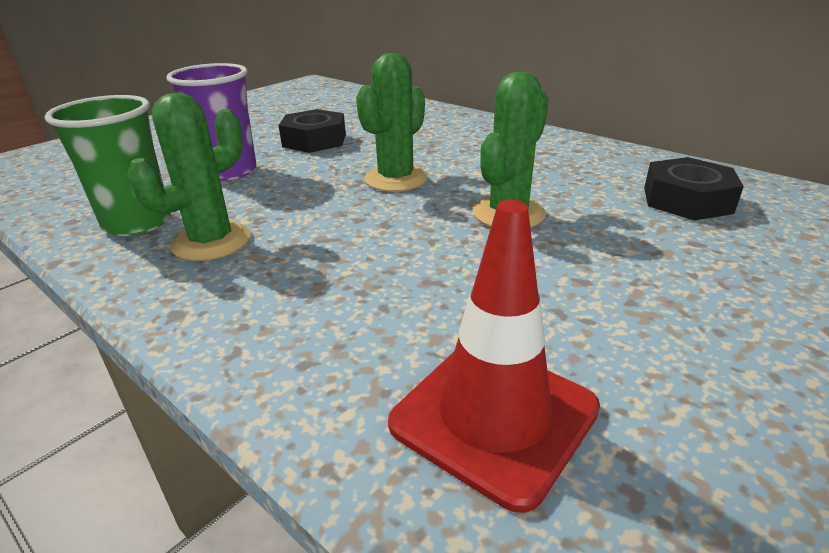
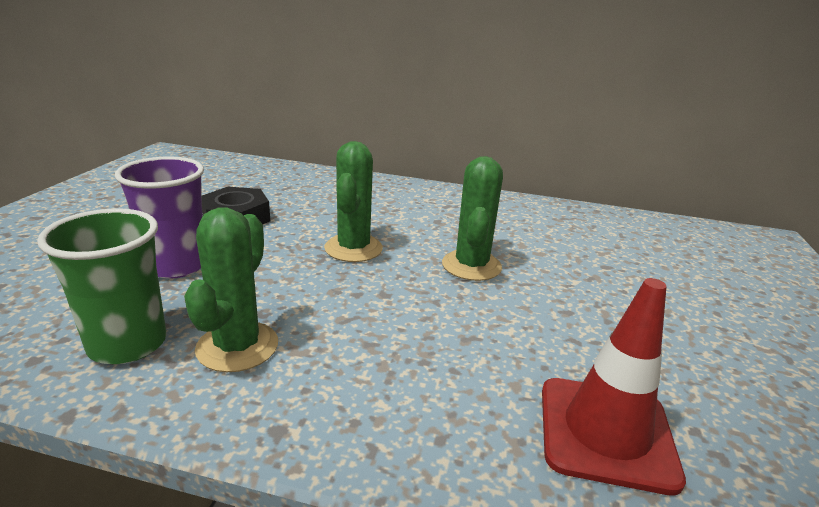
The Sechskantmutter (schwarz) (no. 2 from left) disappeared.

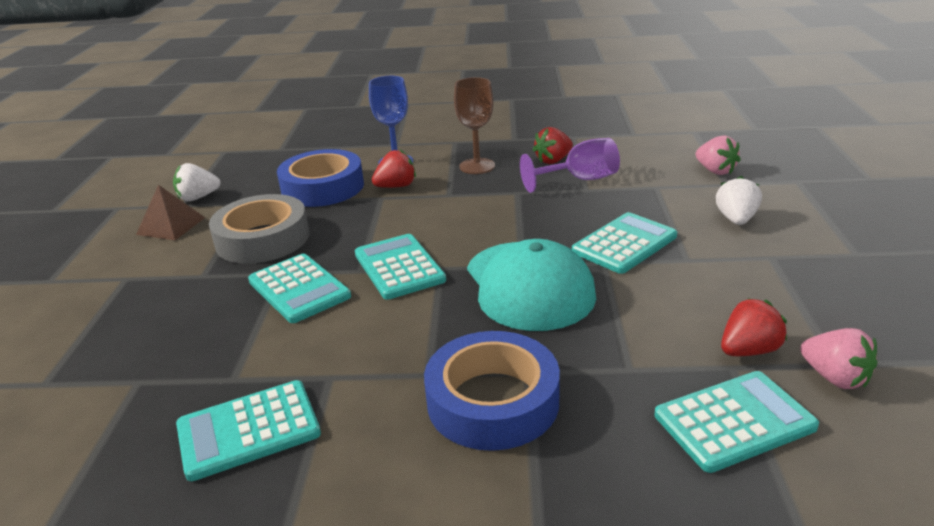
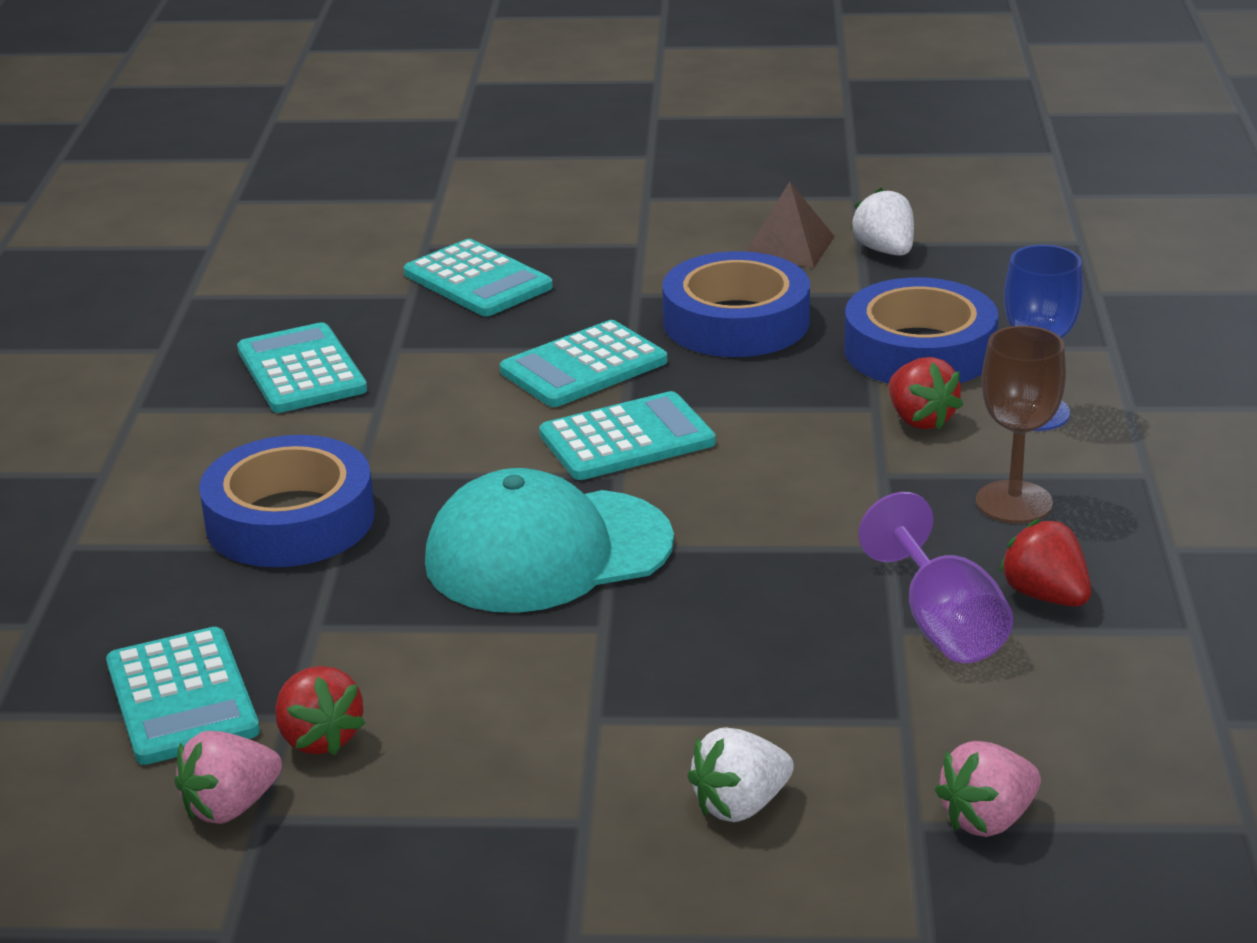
The Erdbeere (weiß) (no. 2 from left in the first image) turned 135 degrees clockwise.
The Klebeband (grau) became the Klebeband (blau) (no. 2 from left).
The Taschenrechner (türkis) (no. 4 from left in the first image) moved.

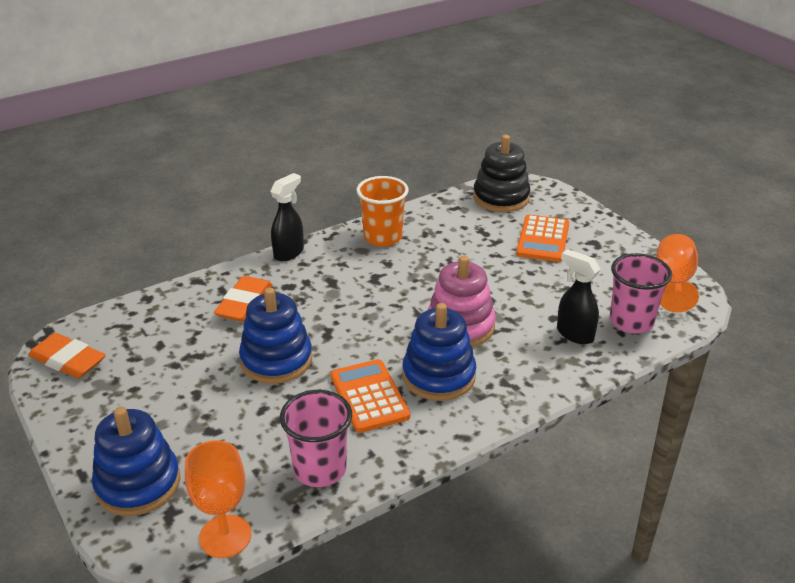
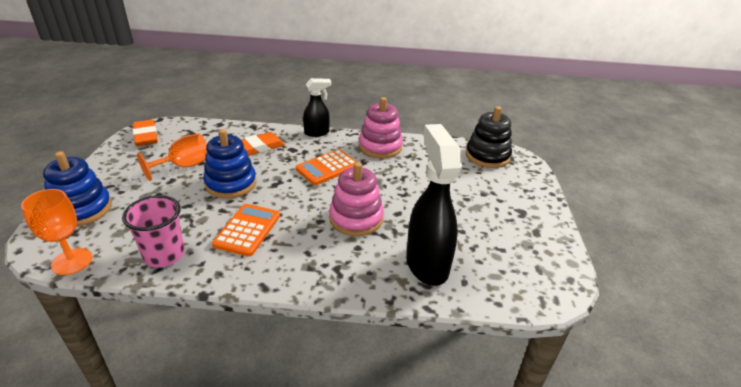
The Becher (orange) was replaced by the Stapelspielzeug (rosa) (no. 2 from left).
The Taschenrechner (orange) (no. 2 from left) moved.
The Kelch (orange) (no. 2 from left) moved.
The Sprühflasche (schwarz) (no. 2 from left) changed to 1.78 times the size.
The Becher (rosa) (no. 2 from left) disappeared.
The Stapelspielzeug (blau) (no. 3 from left) disappeared.

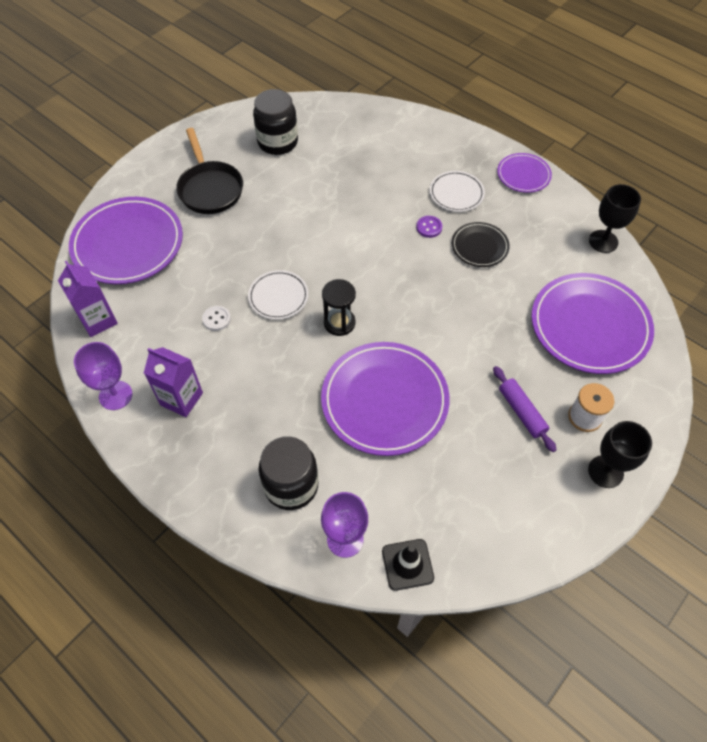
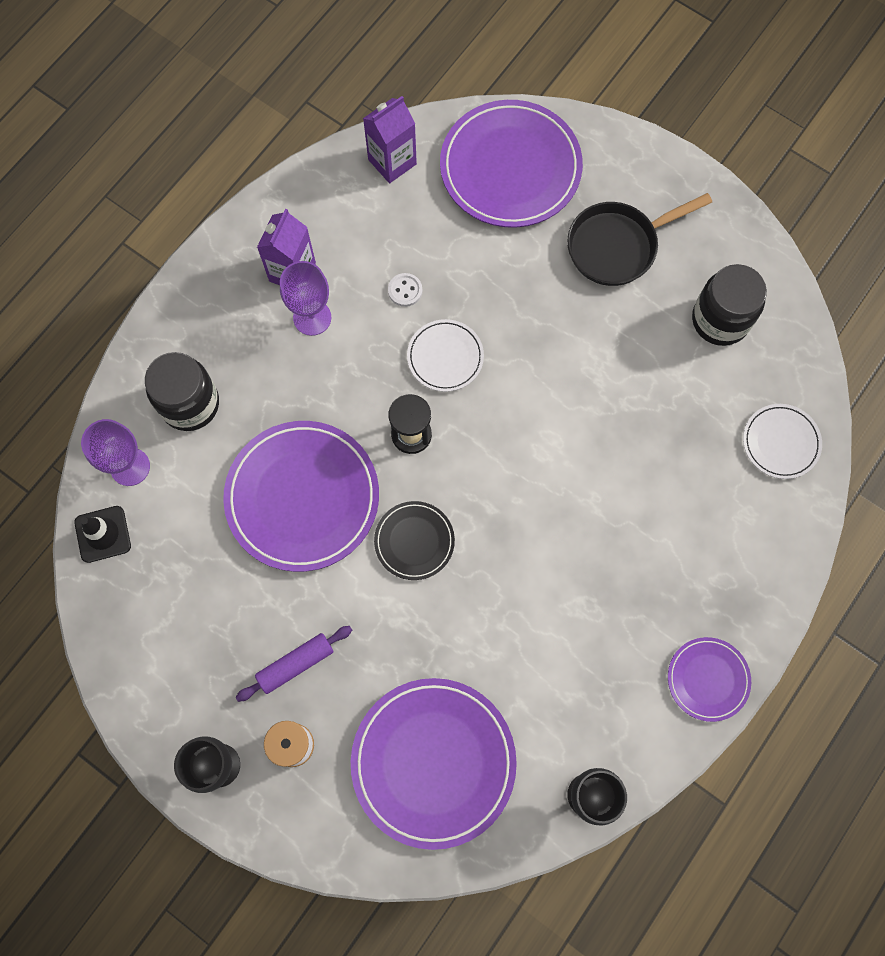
The Teller (weiß) (no. 2 from left) moved.
The Knopf (lila) disappeared.
The Teller (schwarz) moved.
The Kelch (lila) (no. 1 from left in the first image) moved.

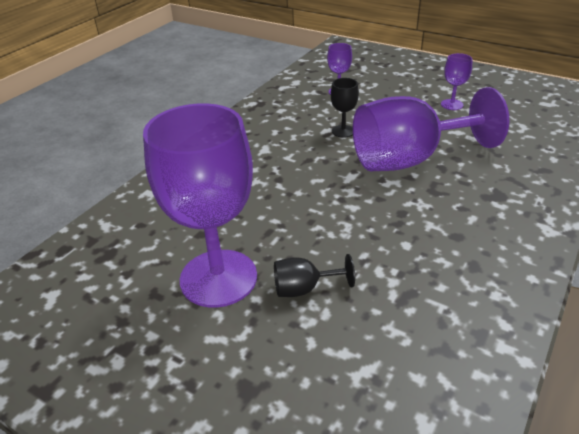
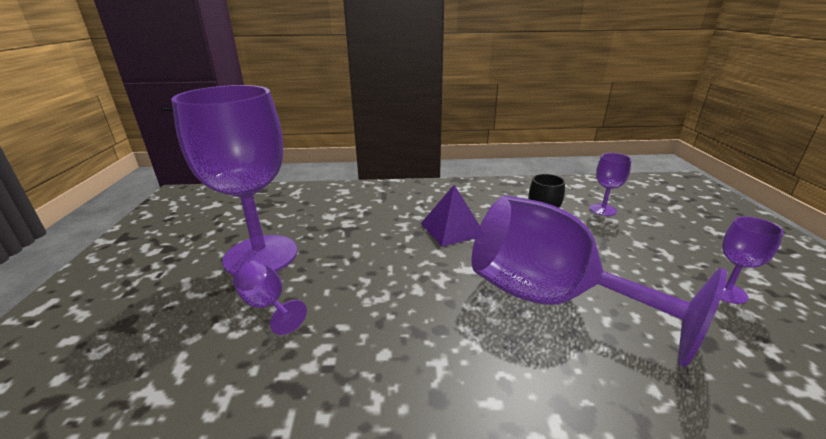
The Kelch (schwarz) (no. 1 from left) became the Kelch (lila) (no. 2 from left).
The Pyramide (lila) appeared.

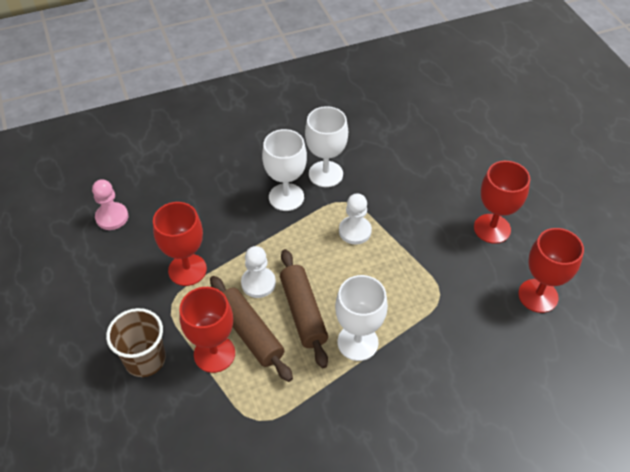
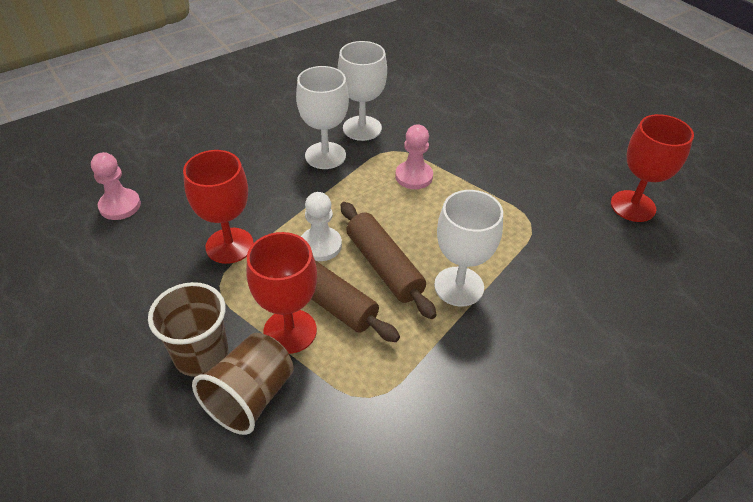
The Kelch (rot) (no. 3 from left) disappeared.
The Bauer (weiß) (no. 2 from left) became the Bauer (rosa) (no. 2 from left).
The Becher (braun) (no. 2 from left) appeared.

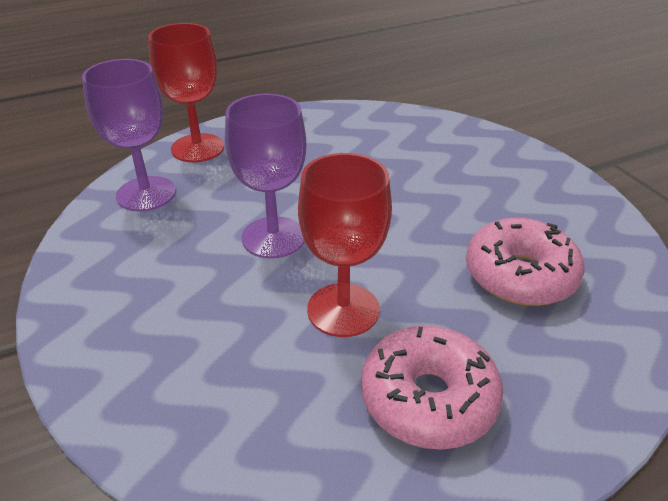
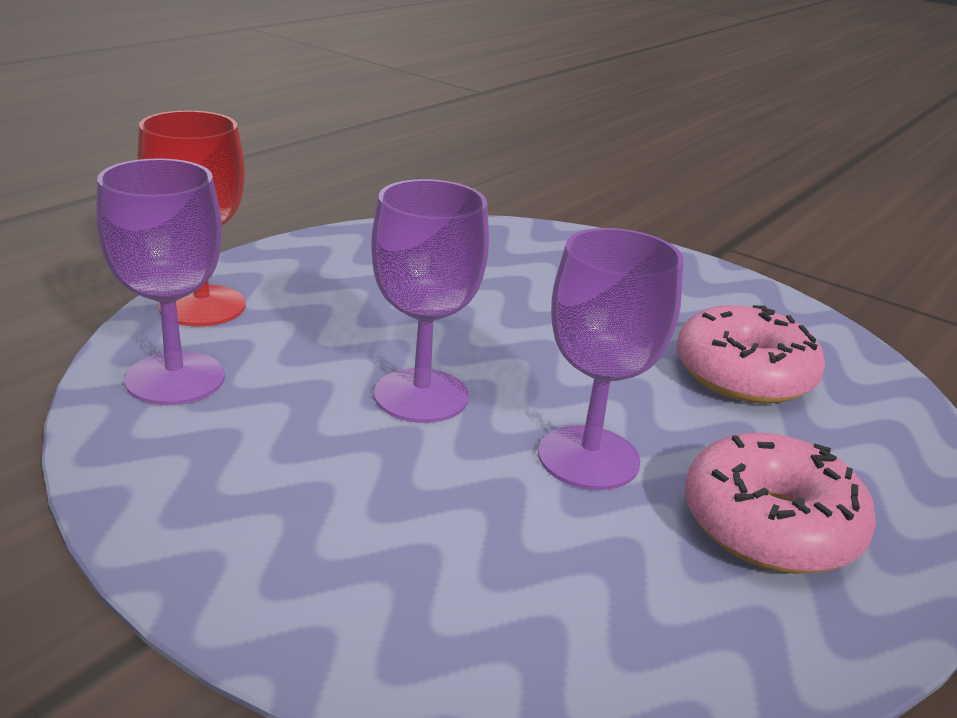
The Kelch (rot) (no. 2 from left) became the Kelch (lila) (no. 3 from left).

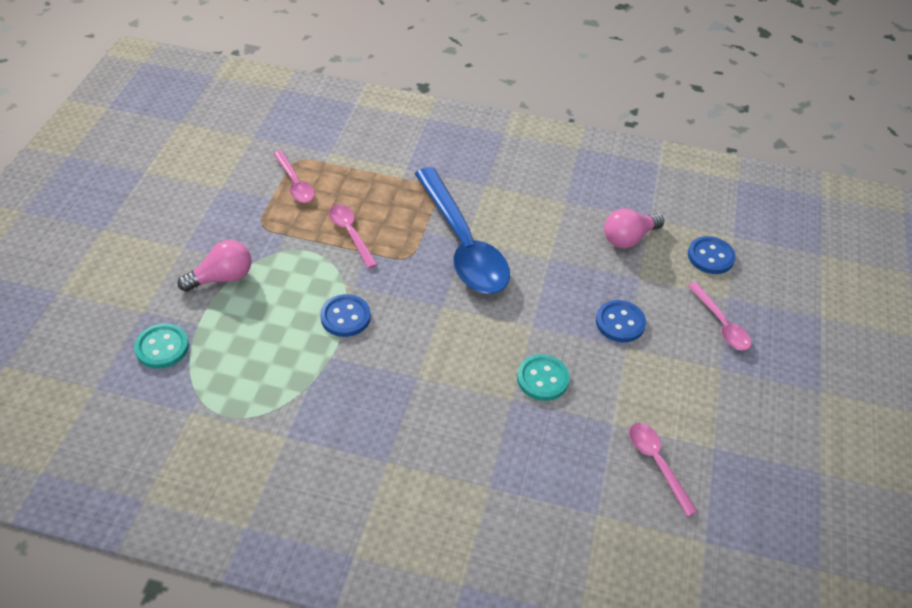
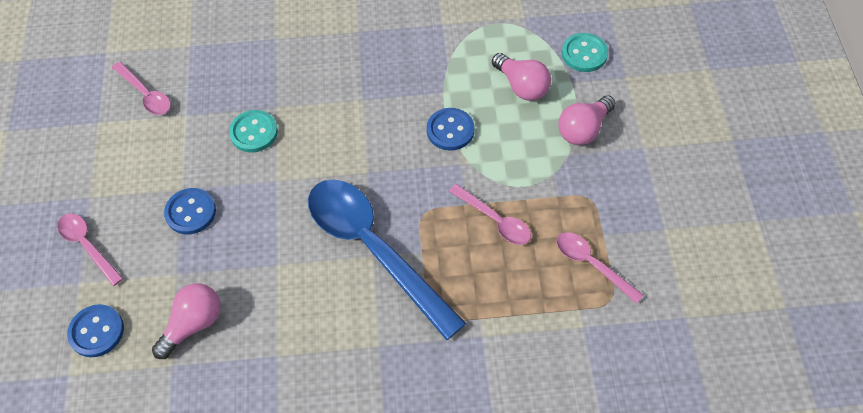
The Glühbirne (rosa) (no. 2 from left) appeared.

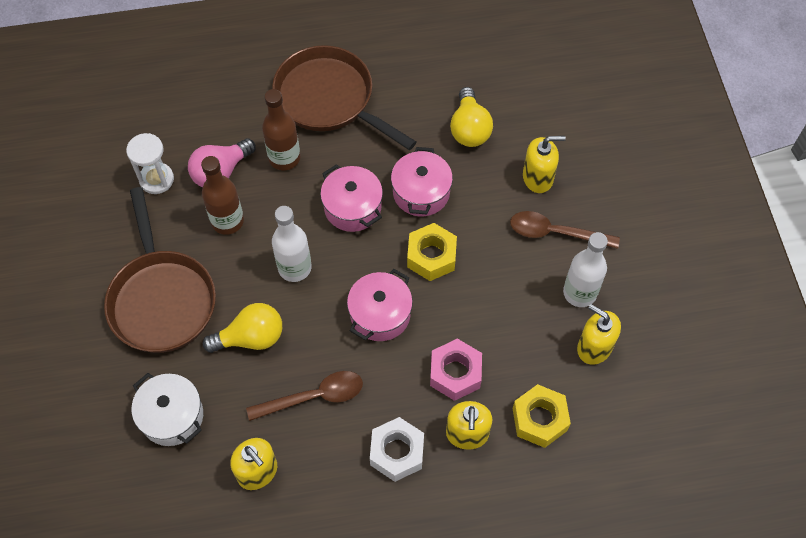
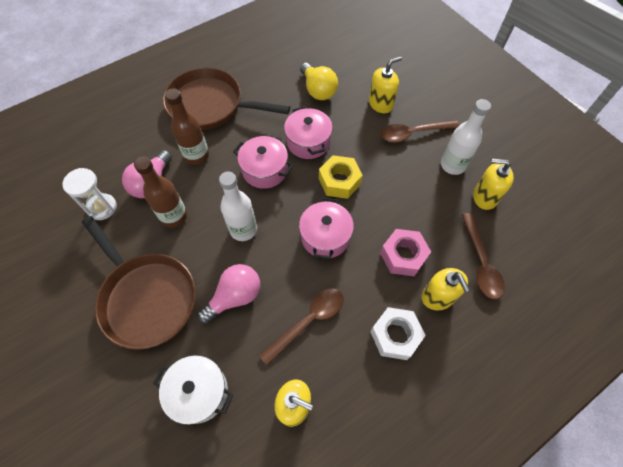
The Glühbirne (gelb) (no. 1 from left) became the Glühbirne (rosa) (no. 2 from left).
The Sechskantmutter (gelb) (no. 2 from left) was replaced by the Löffel (braun) (no. 3 from left).

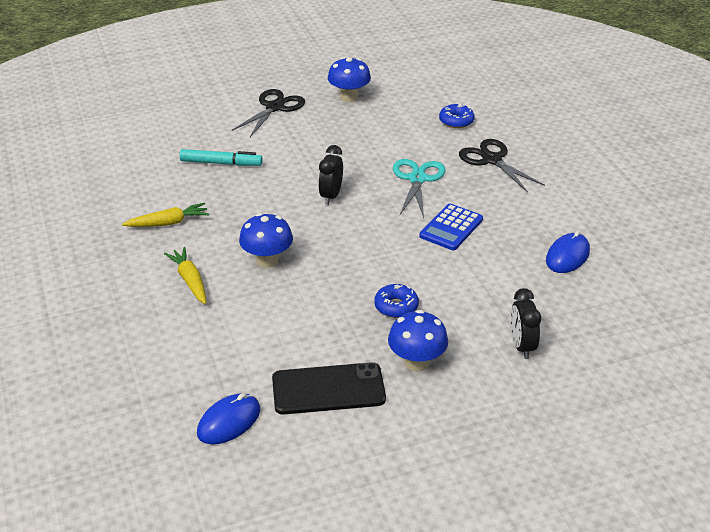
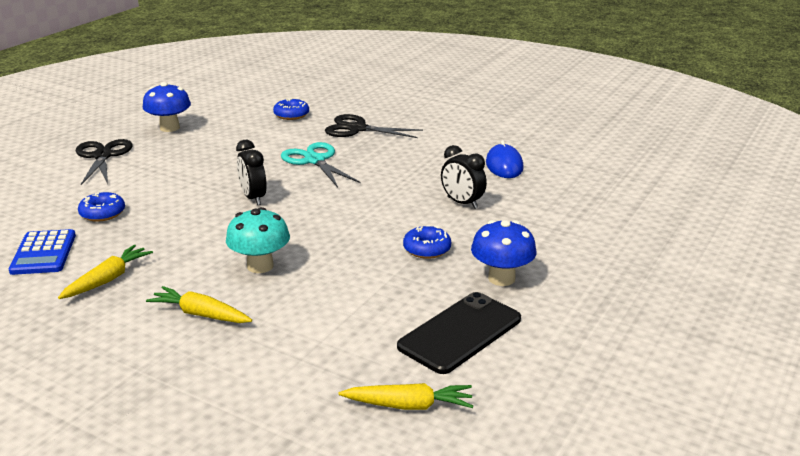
The Filzstift (türkis) was replaced by the Donut (blau) (no. 1 from left).
The Taschenrechner (blau) moved.
The Pilz (blau) (no. 1 from left) became the Pilz (türkis).
The Wecker (schwarz) (no. 2 from left) moved.
The Computermaus (blau) (no. 1 from left) was replaced by the Karotte (gelb) (no. 3 from left).

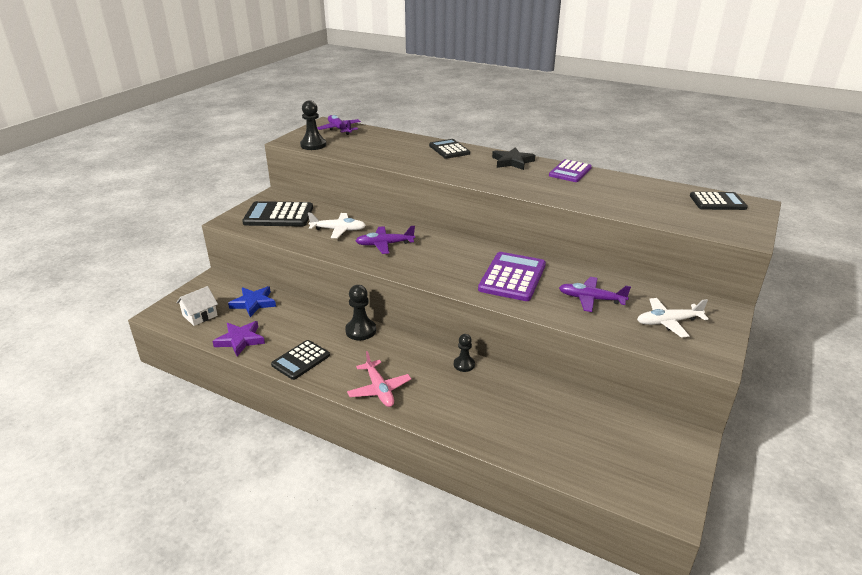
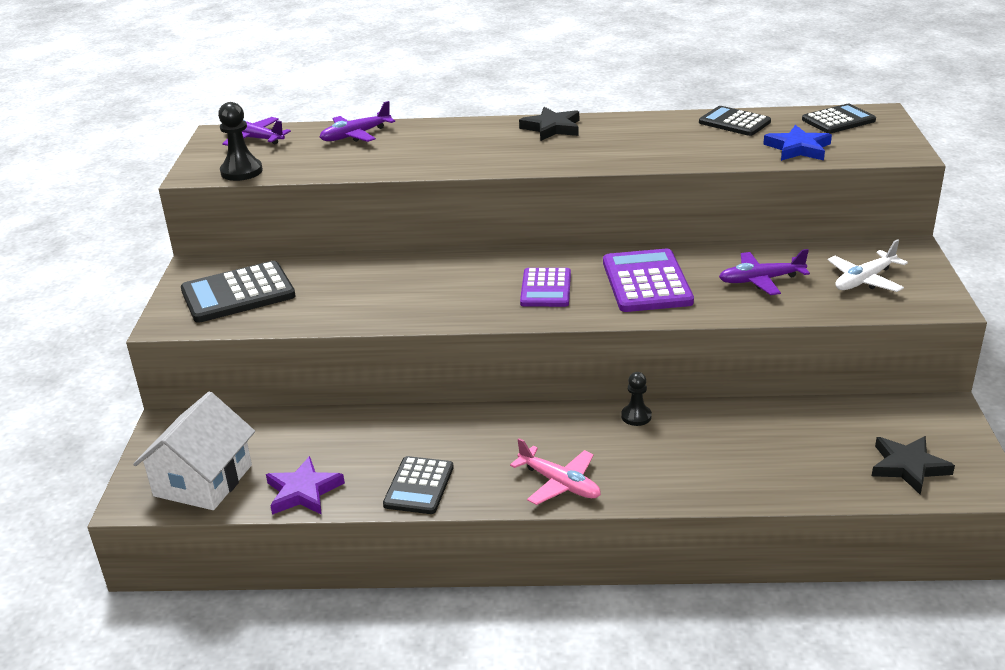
The Taschenrechner (schwarz) (no. 3 from left) moved.
The Taschenrechner (lila) (no. 2 from left in the first image) moved.
The Flugzeug (weiß) (no. 1 from left) disappeared.
The Flugzeug (lila) (no. 2 from left) moved.
The Bauer (schwarz) (no. 2 from left) disappeared.
The Haus (weiß) changed to 1.72 times the size.
The Stern (blau) moved.
The Stern (schwarz) (no. 2 from left) appeared.

